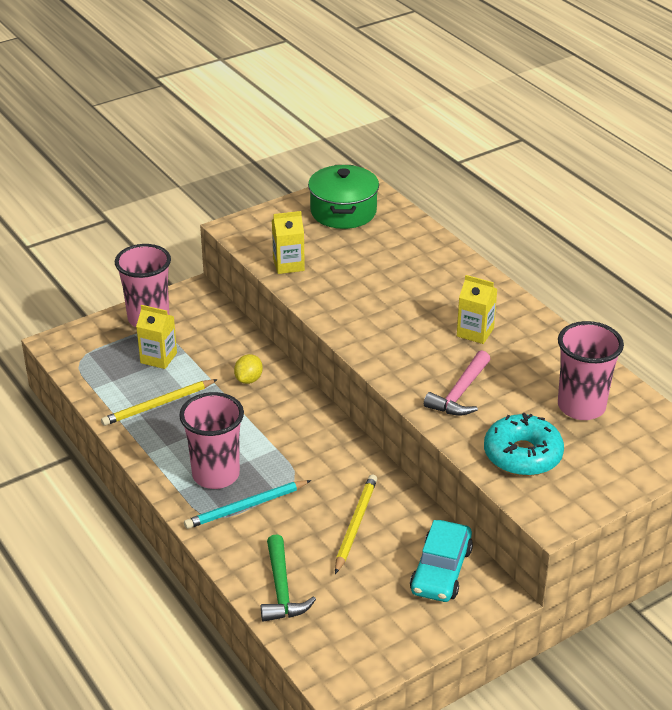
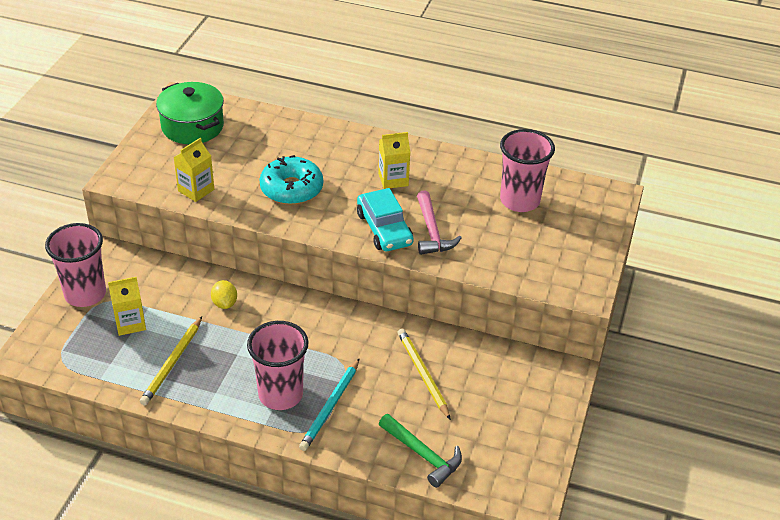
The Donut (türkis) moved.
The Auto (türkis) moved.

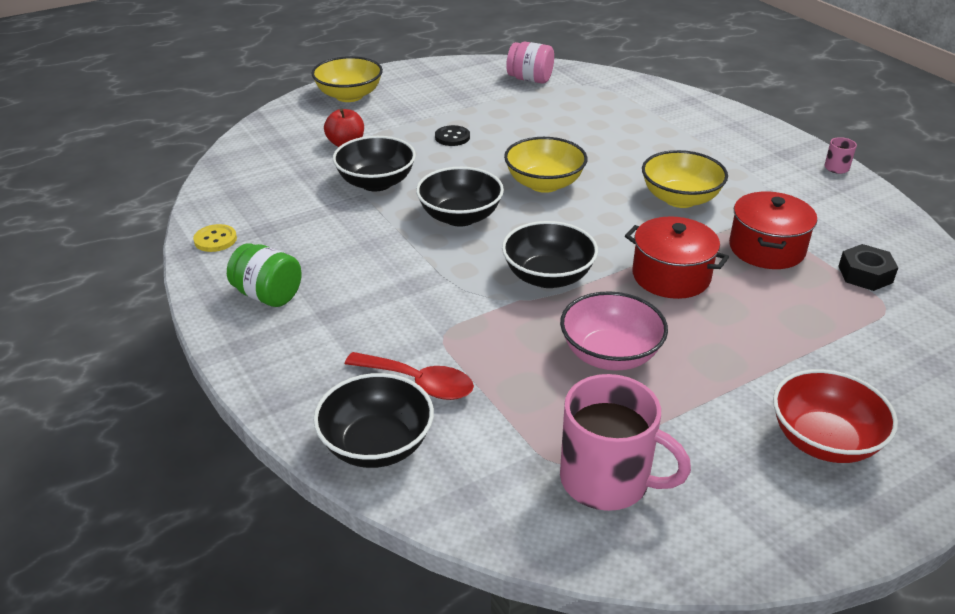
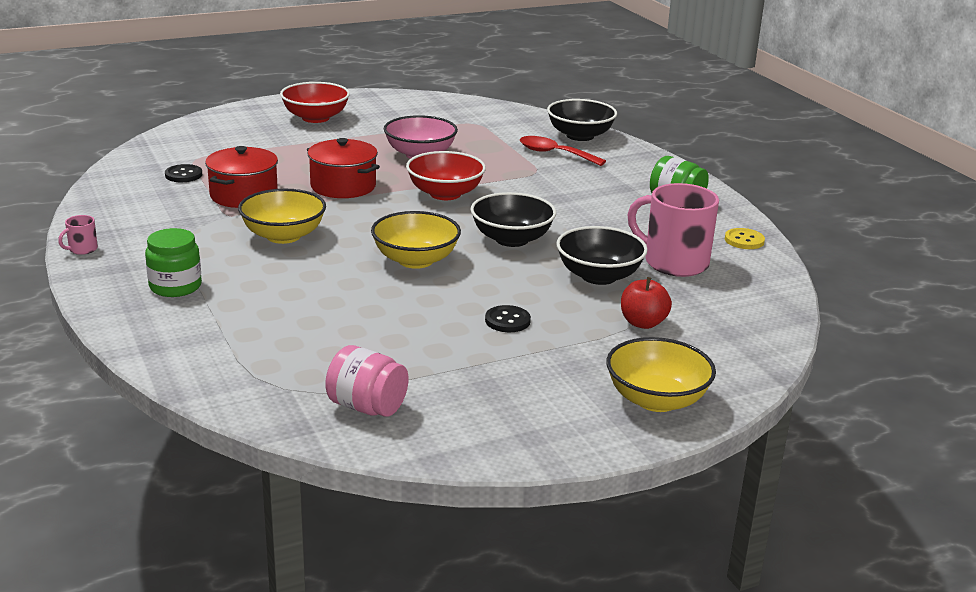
The Schüssel (schwarz) (no. 4 from left) became the Schüssel (rot) (no. 2 from left).
The Sechskantmutter (schwarz) was replaced by the Knopf (schwarz) (no. 1 from left).
The Tasse (rosa) (no. 1 from left in the first image) moved.
The Einmachglas (grün) (no. 1 from left) appeared.

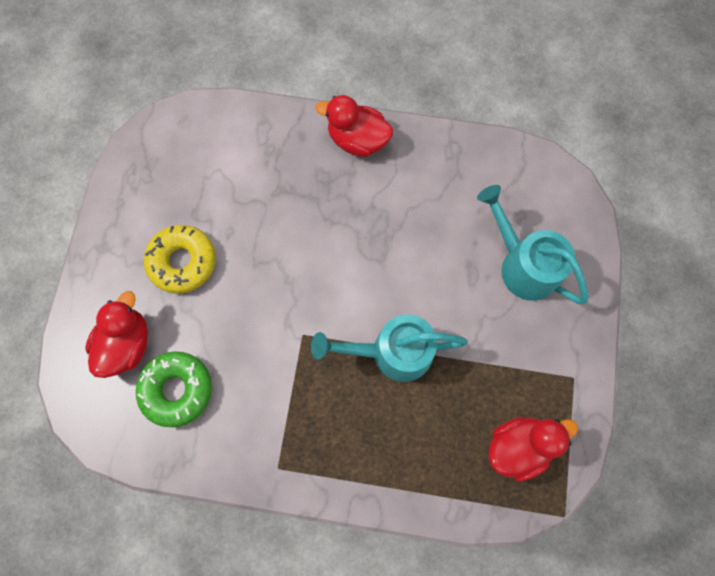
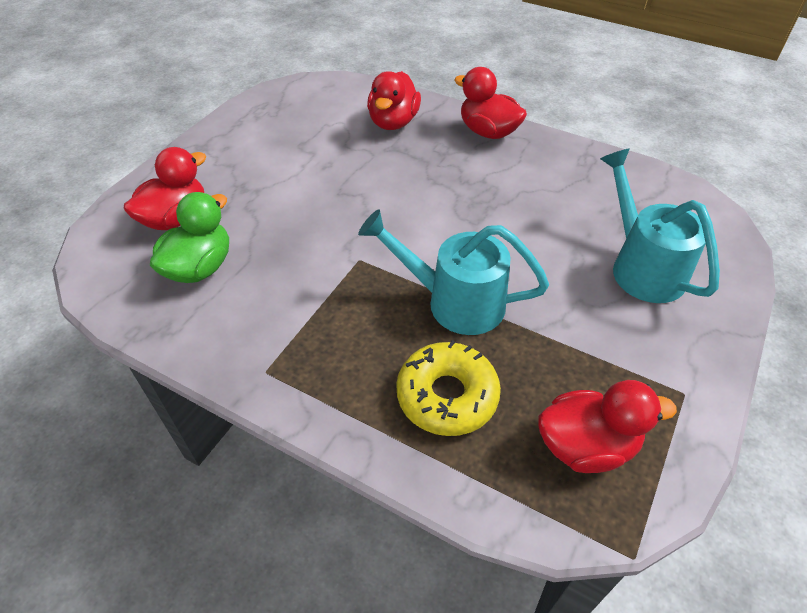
The Donut (gelb) moved.
The Donut (grün) was replaced by the Ente (grün).
The Ente (rot) (no. 2 from left) appeared.

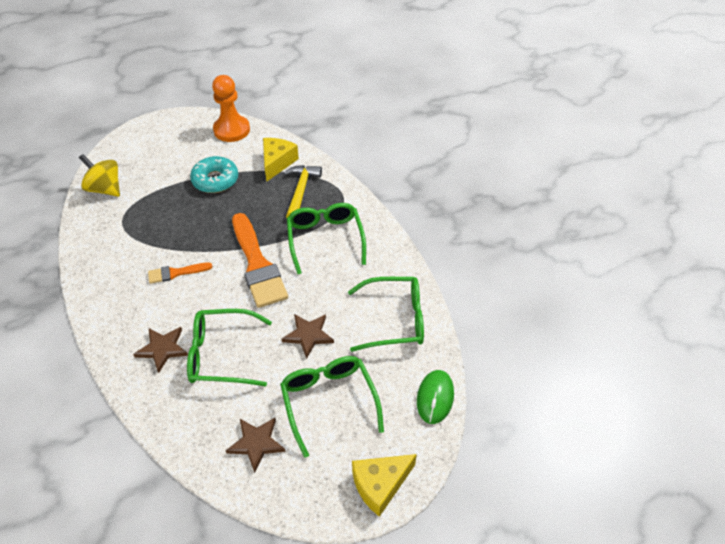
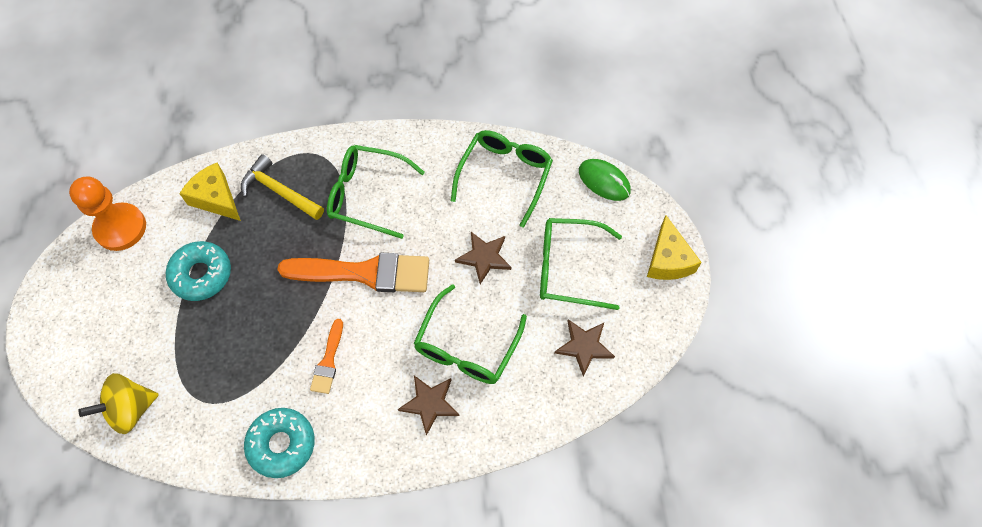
The Donut (türkis) (no. 2 from left) appeared.

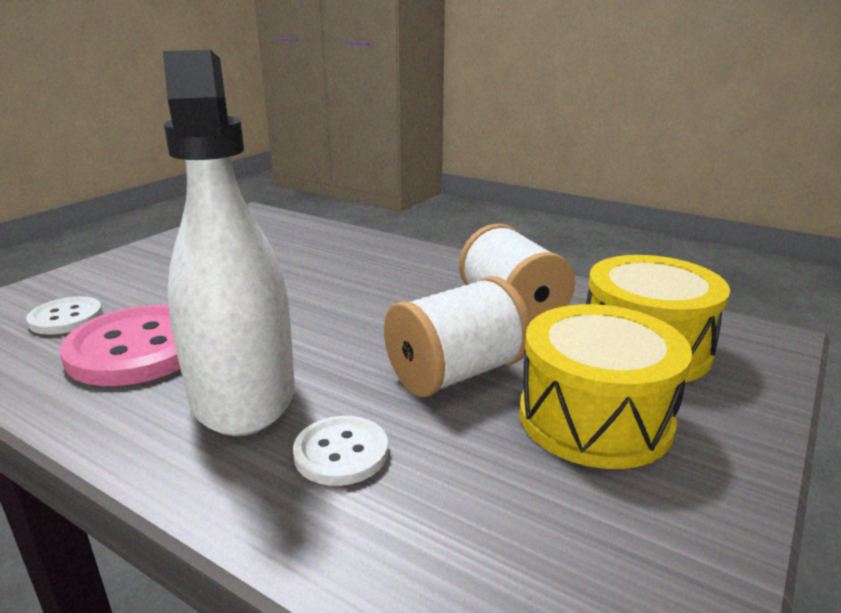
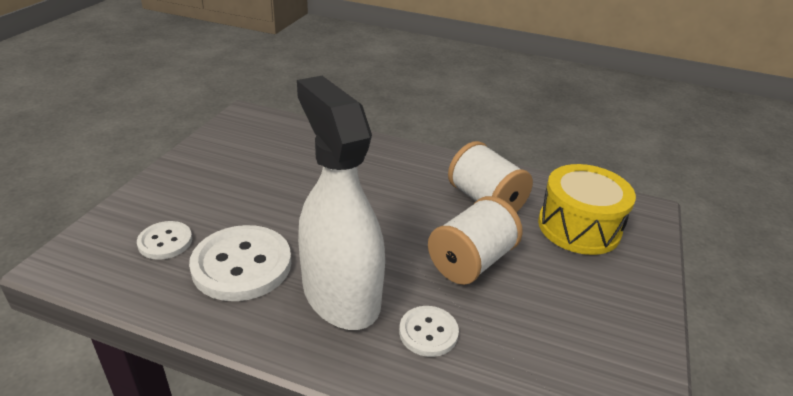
The Trommel (gelb) (no. 1 from left) disappeared.
The Knopf (rosa) became the Knopf (weiß) (no. 2 from left).

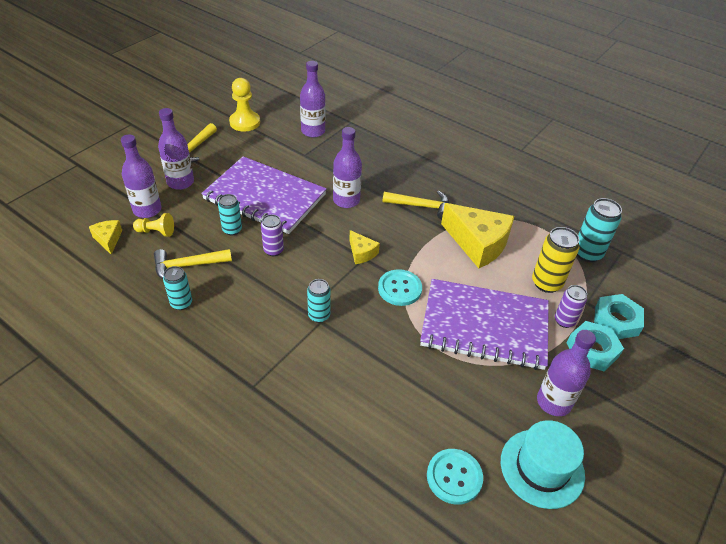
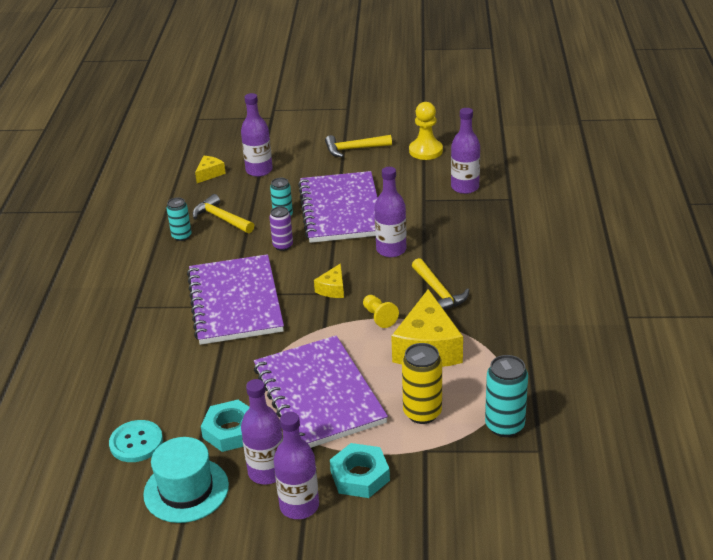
The Flasche (lila) (no. 2 from left in the first image) moved.
The Bauer (gelb) (no. 1 from left) moved.
The Knopf (türkis) (no. 1 from left) disappeared.
The Dose (türkis) (no. 3 from left) was replaced by the Notizbuch (lila) (no. 1 from left).
The Dose (lila) (no. 2 from left) disappeared.
The Sechskantmutter (türkis) (no. 2 from left in the first image) moved.

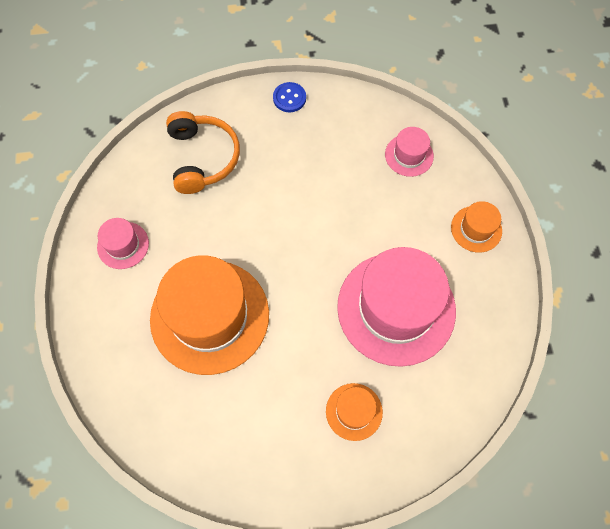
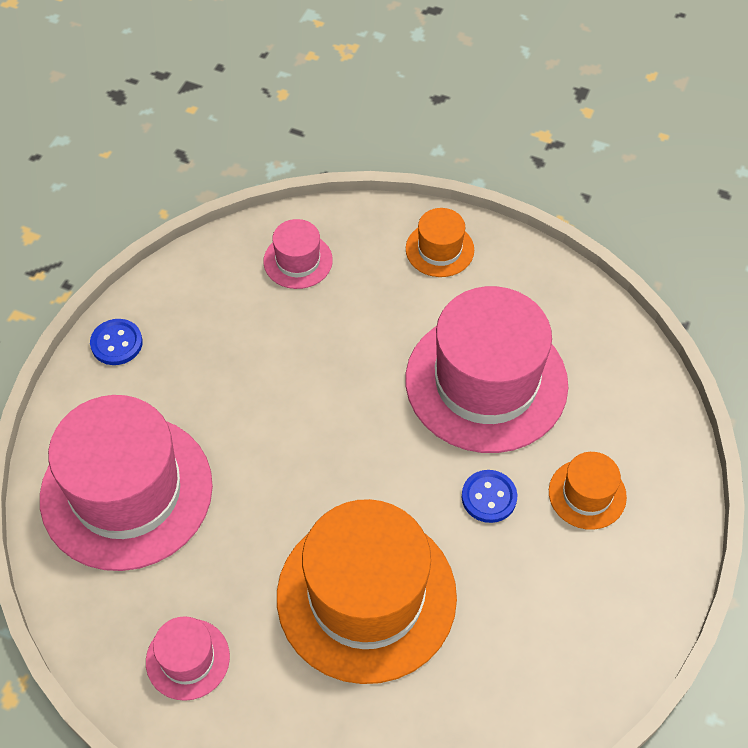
The Kopfhörer (orange) was replaced by the Hut (rosa) (no. 1 from left).
The Knopf (blau) (no. 2 from left) appeared.

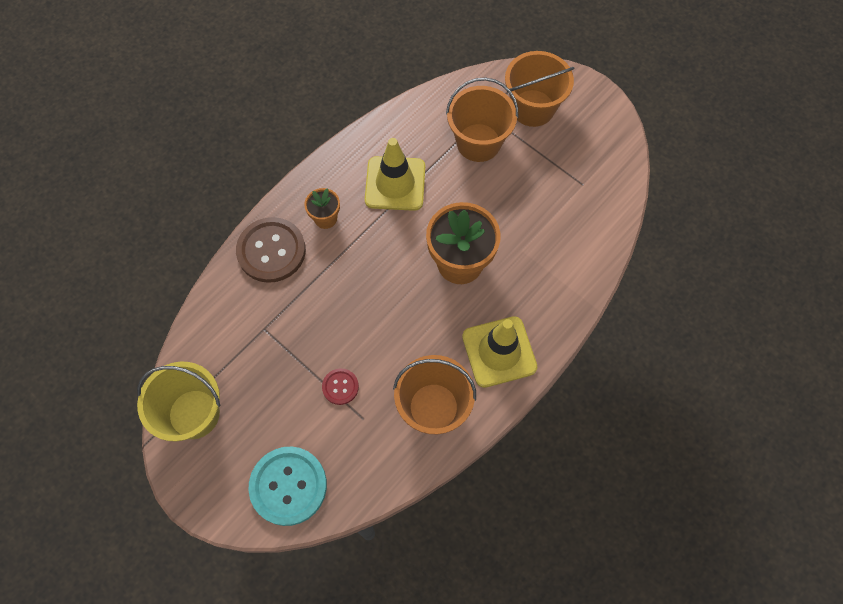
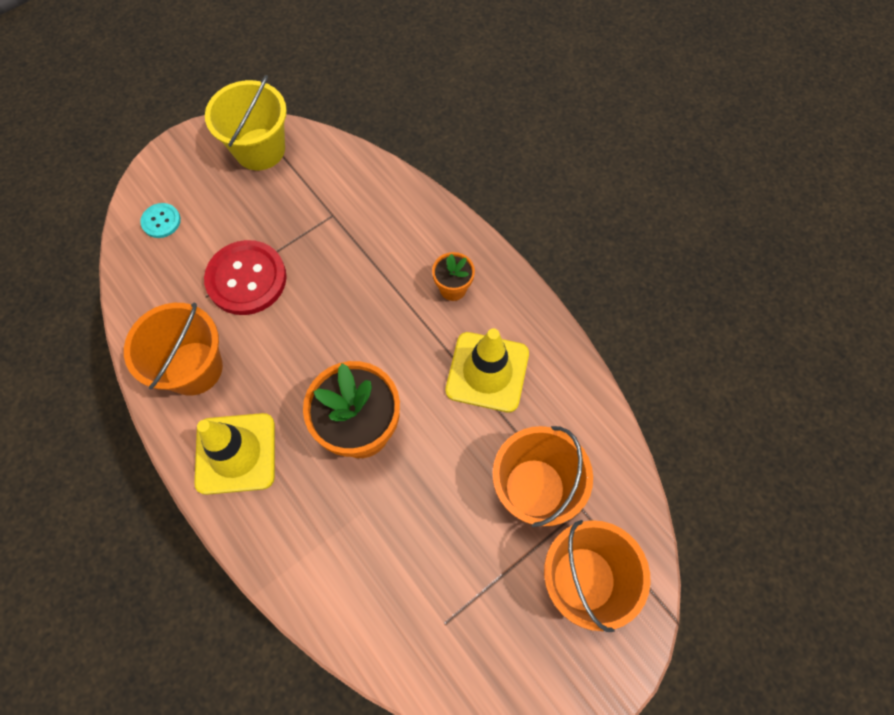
The Knopf (braun) disappeared.
The Knopf (rot) changed to 2.01 times the size.
The Knopf (türkis) changed to 0.50 times the size.

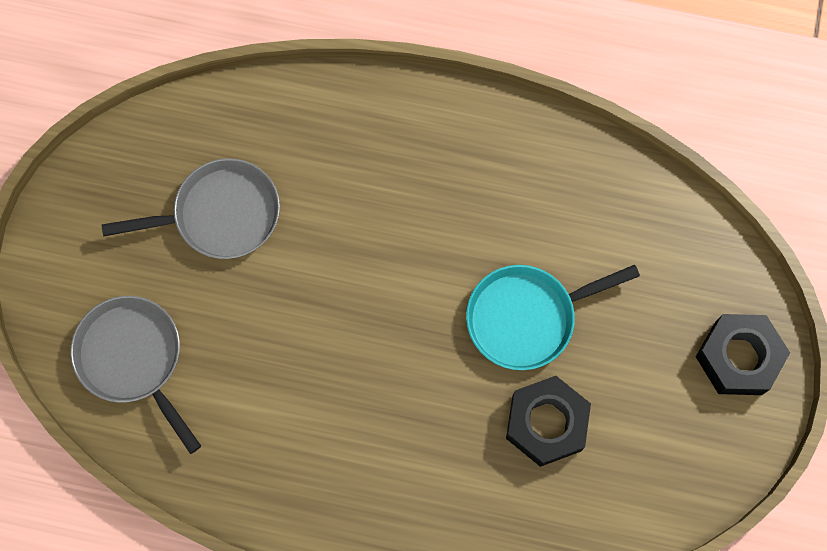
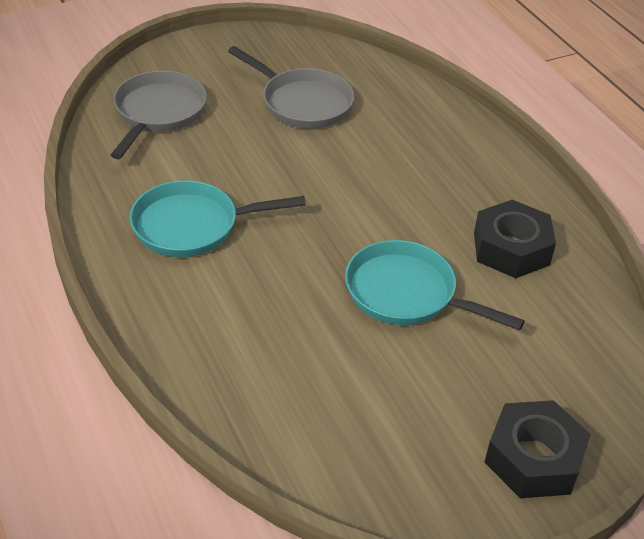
The Sechskantmutter (schwarz) (no. 1 from left) moved.
The Pfanne (türkis) (no. 1 from left) appeared.

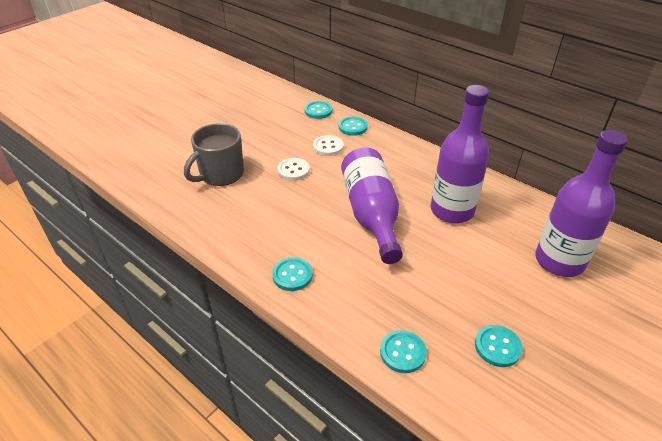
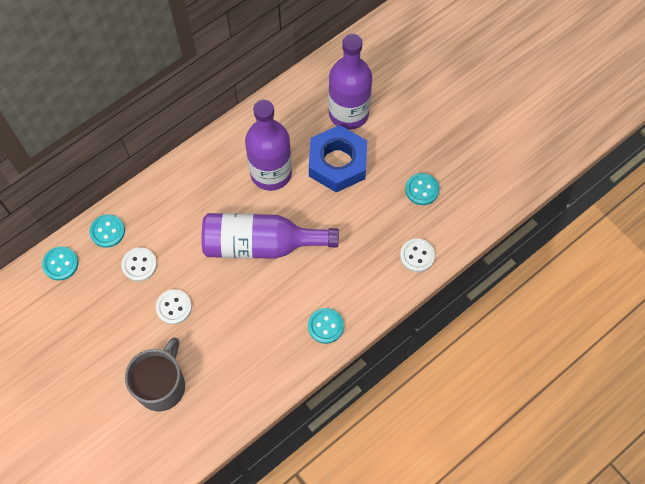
The Tasse (grau) turned 120 degrees counterclockwise.
The Knopf (türkis) (no. 4 from left) became the Knopf (weiß) (no. 3 from left).
The Sechskantmutter (blau) appeared.

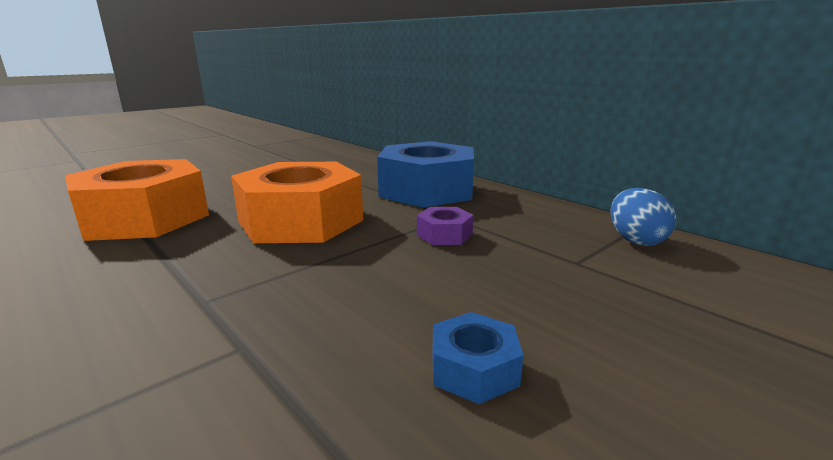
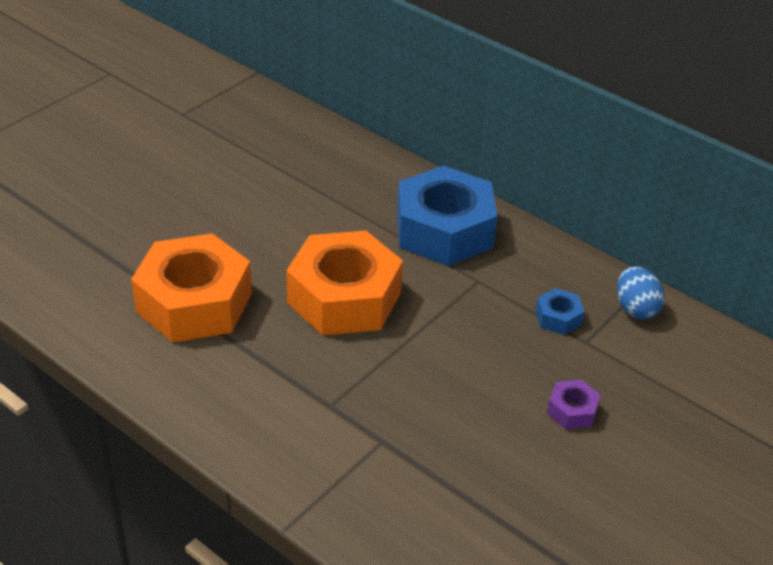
The Sechskantmutter (lila) moved.
The Sechskantmutter (blau) (no. 2 from left) moved.

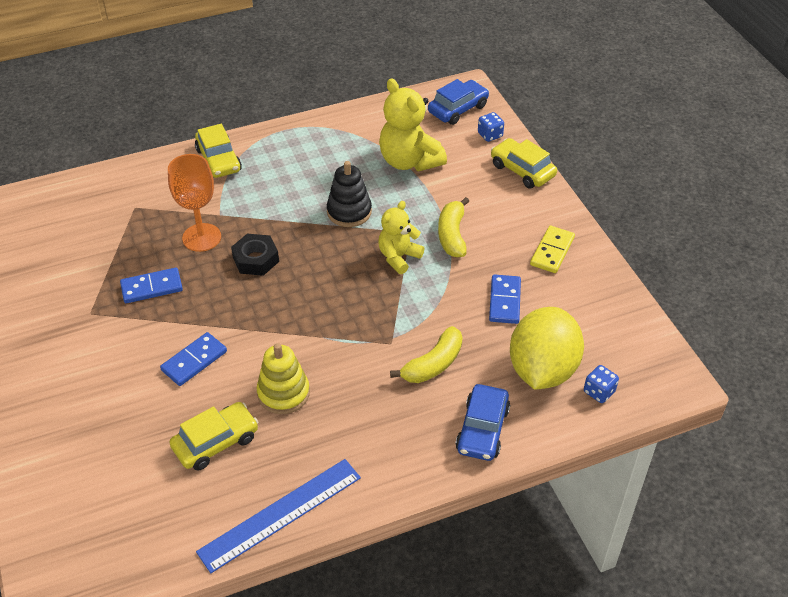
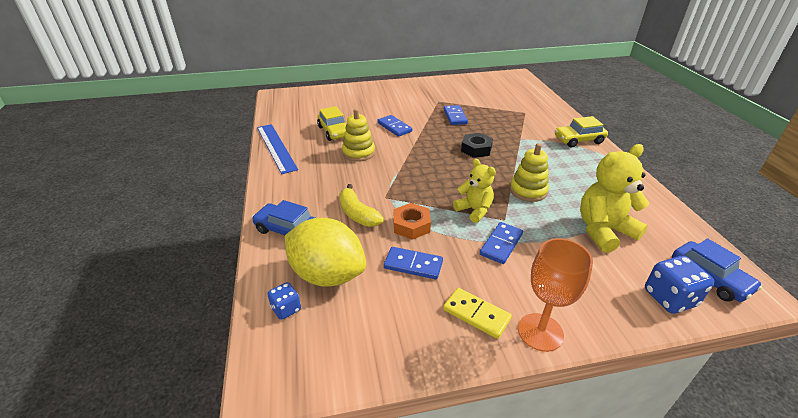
The Spielwürfel (blau) (no. 1 from left in the first image) changed to 1.66 times the size.
The Auto (gelb) (no. 3 from left) disappeared.
The Kelch (orange) moved.
The Stapelspielzeug (schwarz) became the Stapelspielzeug (gelb) (no. 2 from left).
The Banane (gelb) (no. 2 from left) was replaced by the Dominostein (blau) (no. 4 from left).
The Sechskantmutter (orange) appeared.

